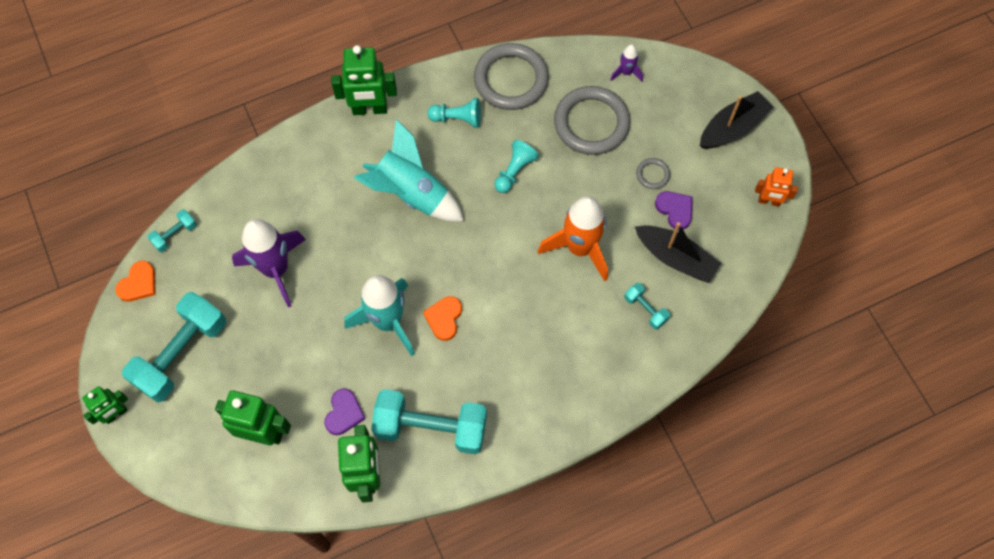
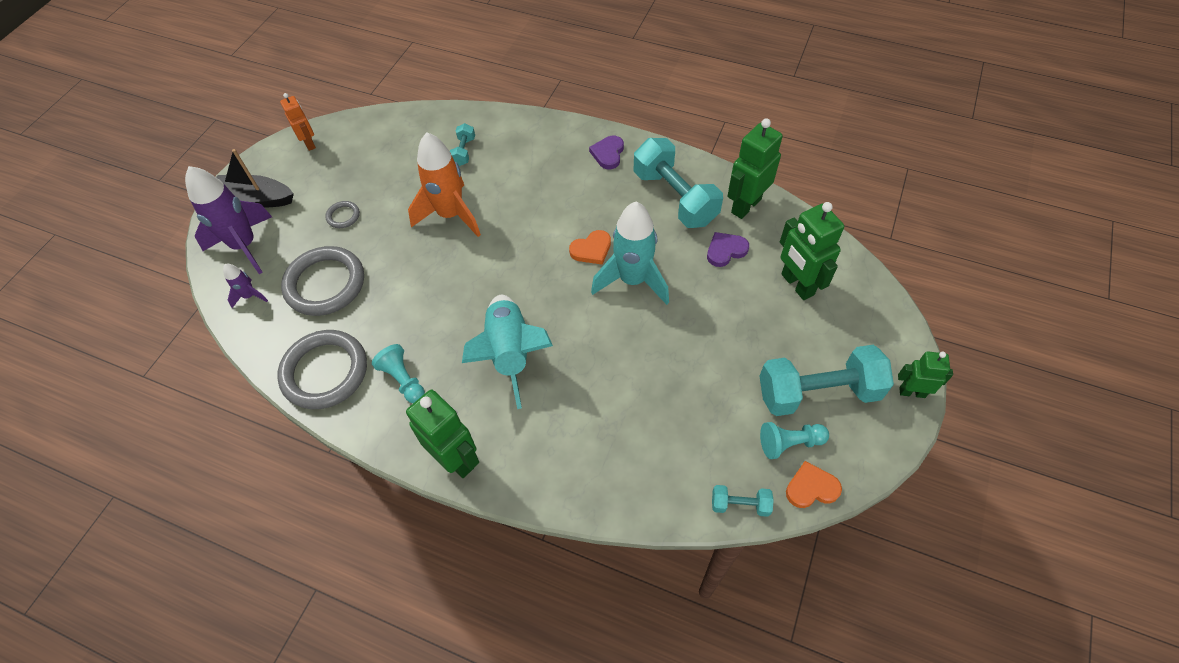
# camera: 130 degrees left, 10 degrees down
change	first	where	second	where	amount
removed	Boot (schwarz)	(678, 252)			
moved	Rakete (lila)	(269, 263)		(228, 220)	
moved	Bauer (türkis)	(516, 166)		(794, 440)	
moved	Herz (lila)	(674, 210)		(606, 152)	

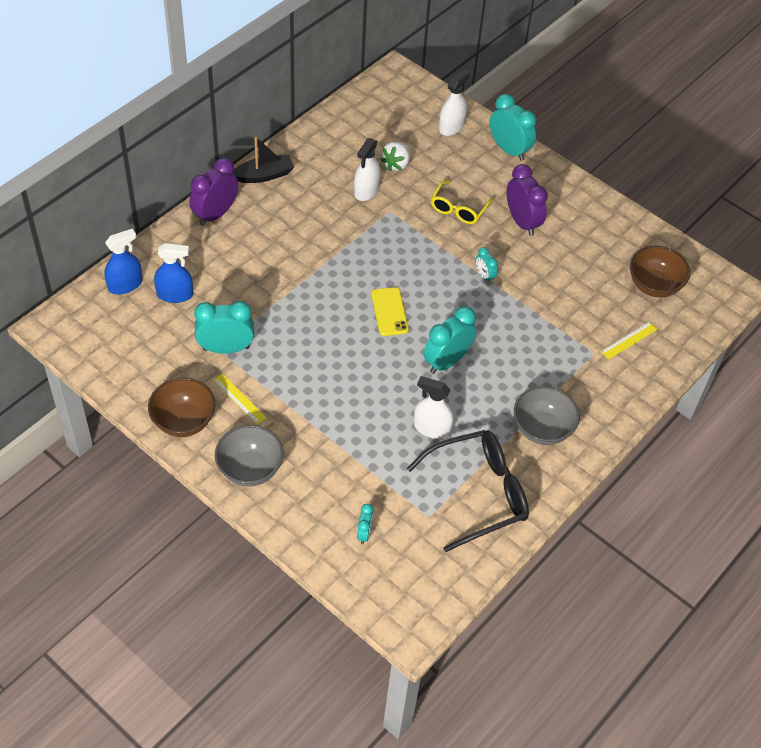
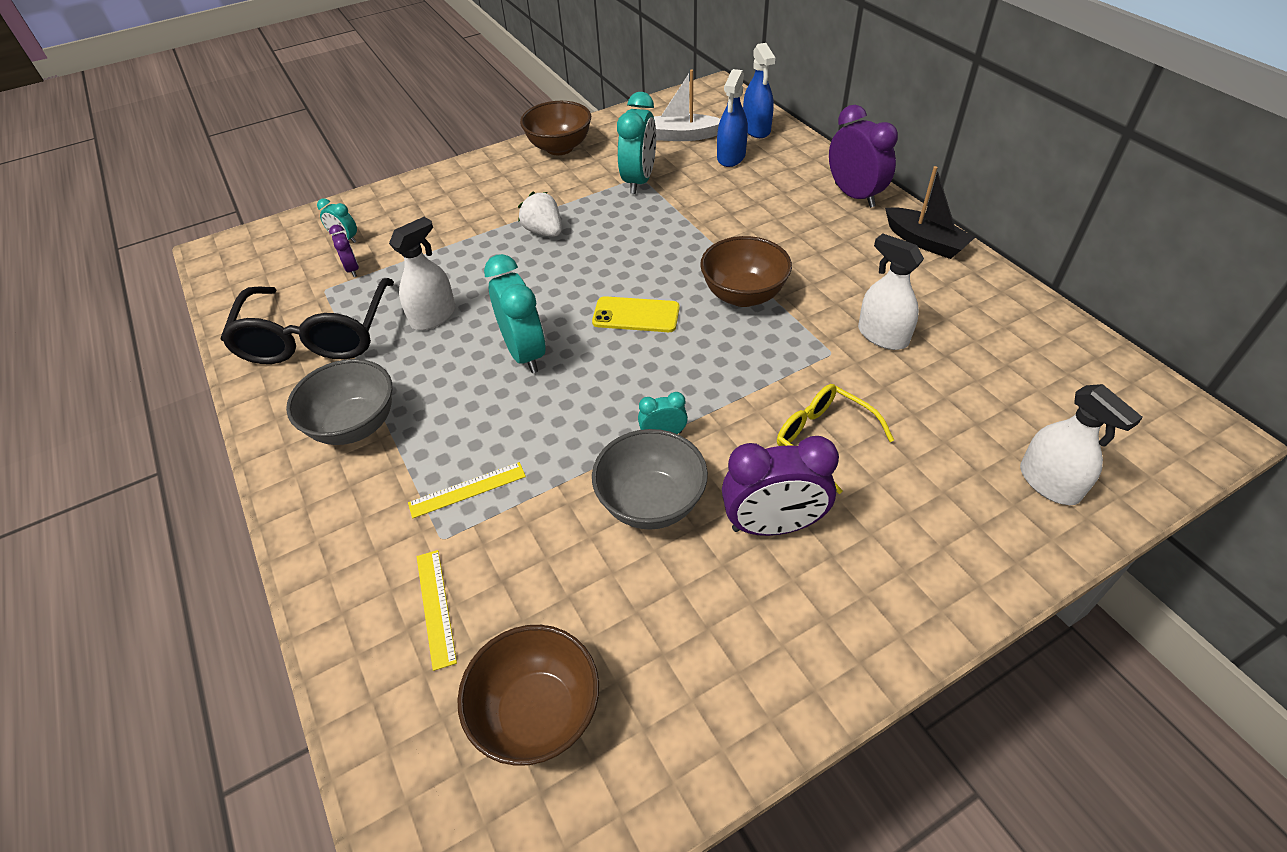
# camera: 115 degrees right, 5 degrees down
change	first	where	second	where	amount
removed	Wecker (türkis)	(513, 127)			
added			Wecker (lila)	(344, 251)	
added			Boot (weiß)	(687, 105)	
added			Schüssel (braun)	(746, 271)	
moved	Lineal (gelb)	(240, 398)		(467, 490)	
moved	Schüssel (grau)	(249, 456)		(650, 479)	
moved	Erdbeere (weiß)	(395, 156)		(540, 214)	
turned	Boot (schwarz)	(263, 160)		(930, 212)	45 degrees counterclockwise

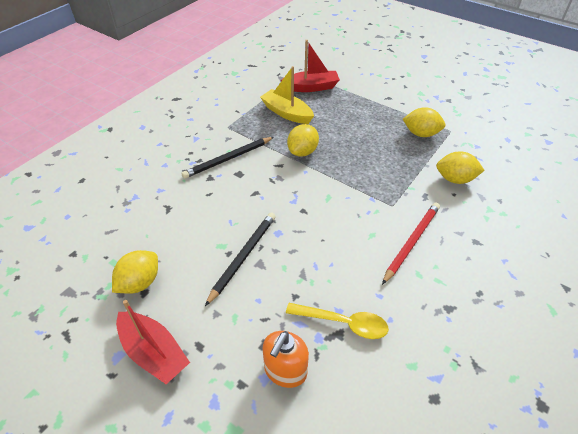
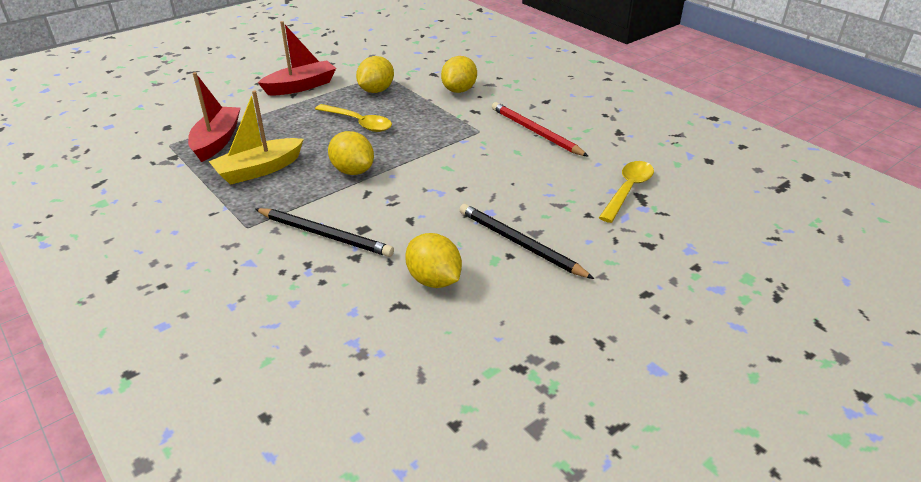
# camera: 75 degrees left, 10 degrees down
change	first	where	second	where	amount
removed	Seifenspender (orange)	(286, 359)			
added			Löffel (gelb)	(353, 118)	
moved	Zitrone (gelb)	(135, 272)		(433, 260)	
moved	Boot (rot)	(153, 342)		(297, 58)	
turned	Bleistift (schwarz)	(227, 158)		(324, 232)	45 degrees counterclockwise

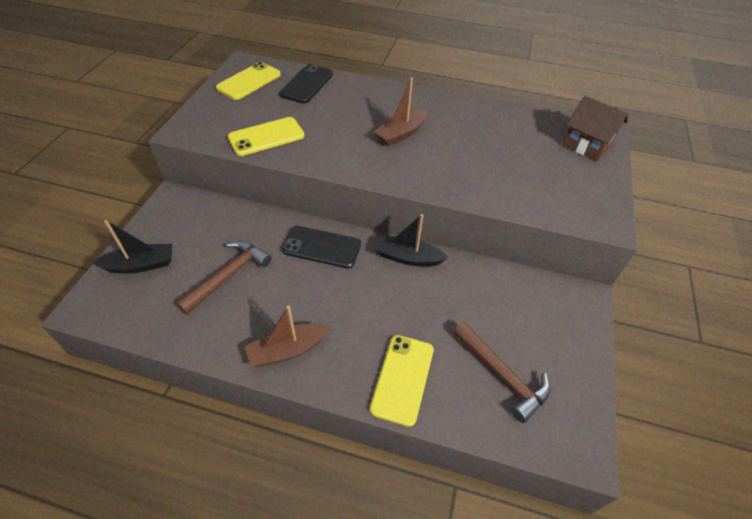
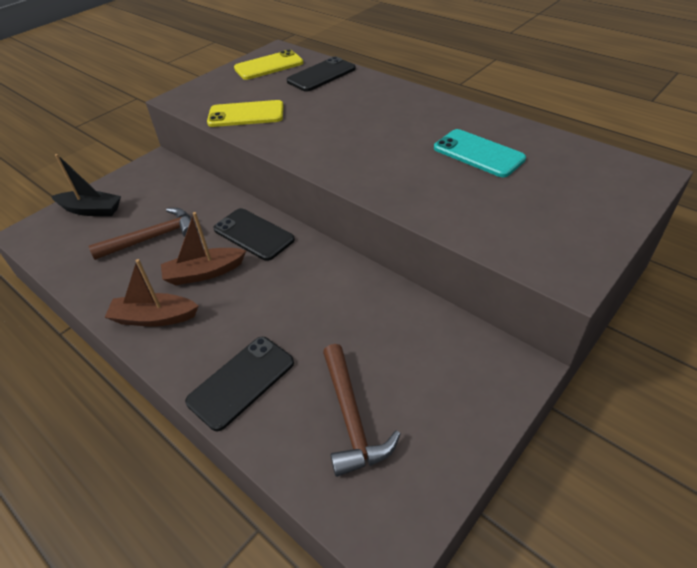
# camera: 30 degrees right, 5 degrees down
change	first	where	second	where	amount
removed	Boot (schwarz)	(411, 240)			
removed	Haus (braun)	(595, 128)			
added			Handy (türkis)	(480, 153)	
moved	Boot (braun)	(400, 111)		(203, 248)	
recoloured	Handy (gelb)	(402, 381)	Handy (schwarz)	(239, 384)	

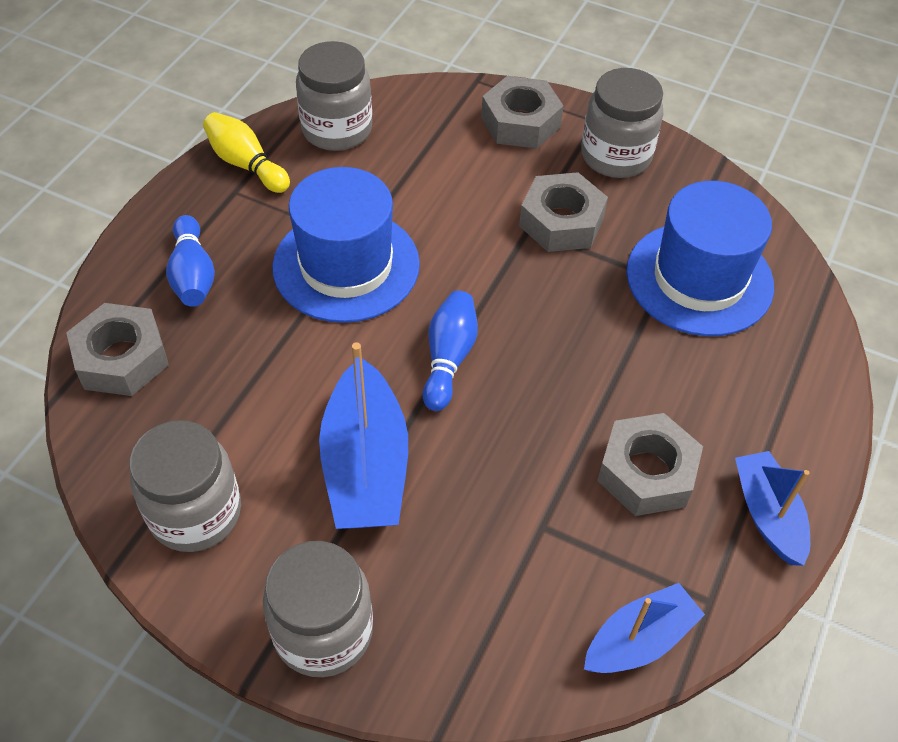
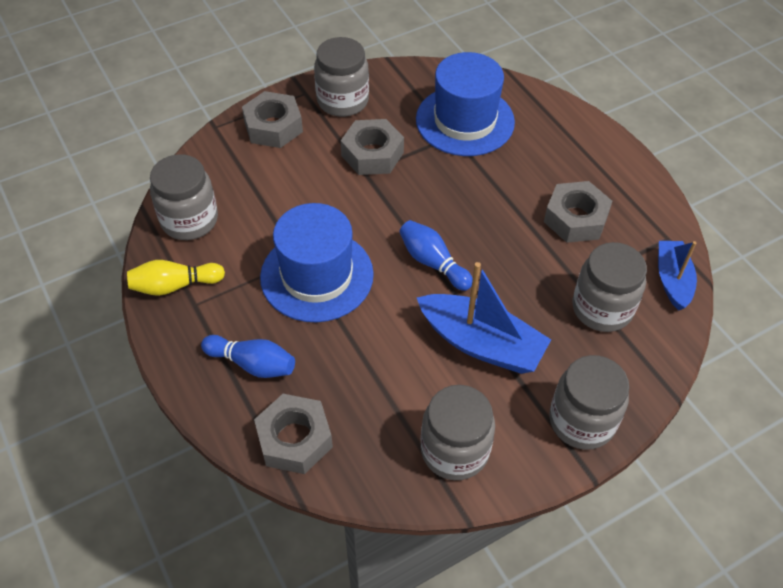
# camera: 55 degrees left, 0 degrees up
change	first	where	second	where	amount
removed	Boot (blau)	(772, 508)			
added			Einmachglas (grau)	(609, 287)	

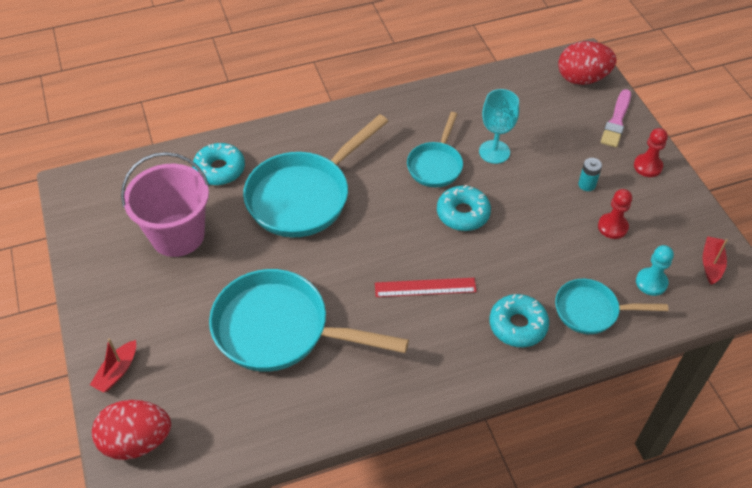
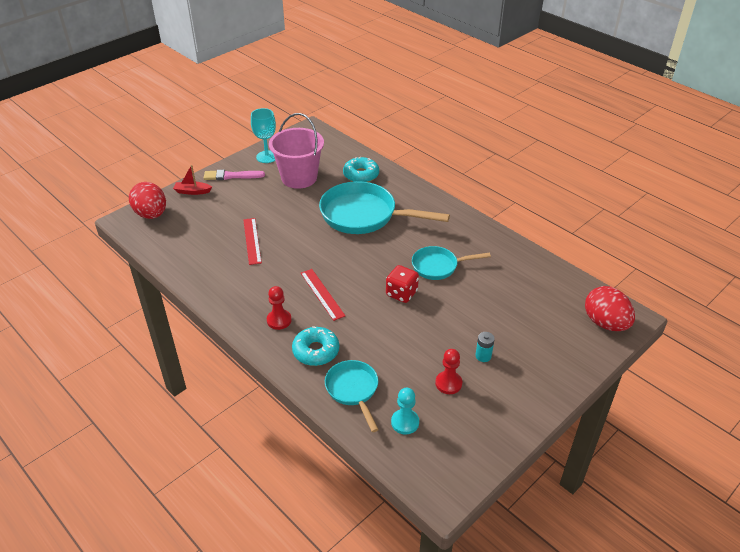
# camera: 65 degrees right, 10 degrees down
change	first	where	second	where	amount
removed	Boot (rot)	(715, 260)			
moved	Kelch (türkis)	(499, 126)		(263, 135)	
moved	Pinsel (rosa)	(616, 118)		(234, 175)	
moved	Bauer (rot)	(651, 152)		(279, 308)	
replaced	Pfanne (türkis)	(309, 320)	Lineal (rot)	(252, 241)	
replaced	Donut (türkis)	(464, 208)	Spielwürfel (rot)	(402, 284)	

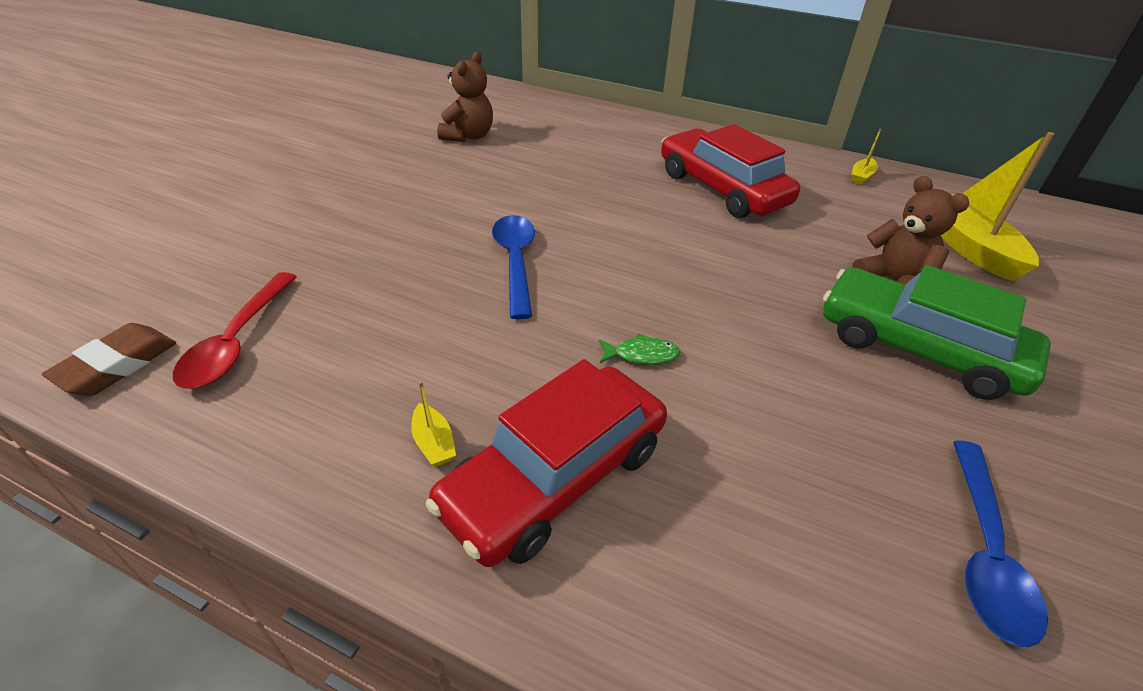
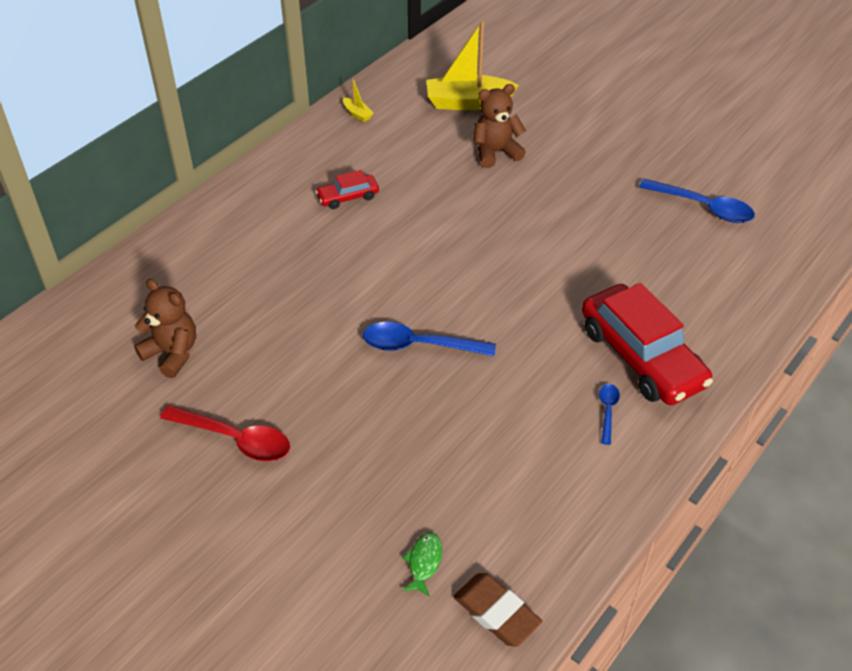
# camera: 75 degrees left, 5 degrees up
change	first	where	second	where	amount
removed	Auto (grün)	(937, 332)			
moved	Löffel (rot)	(235, 330)		(225, 433)	
moved	Fisch (grün)	(640, 349)		(422, 565)	
replaced	Boot (gelb)	(433, 424)	Löffel (blau)	(609, 414)	
resized	Auto (rot)	(730, 171)		(347, 189)	x0.48

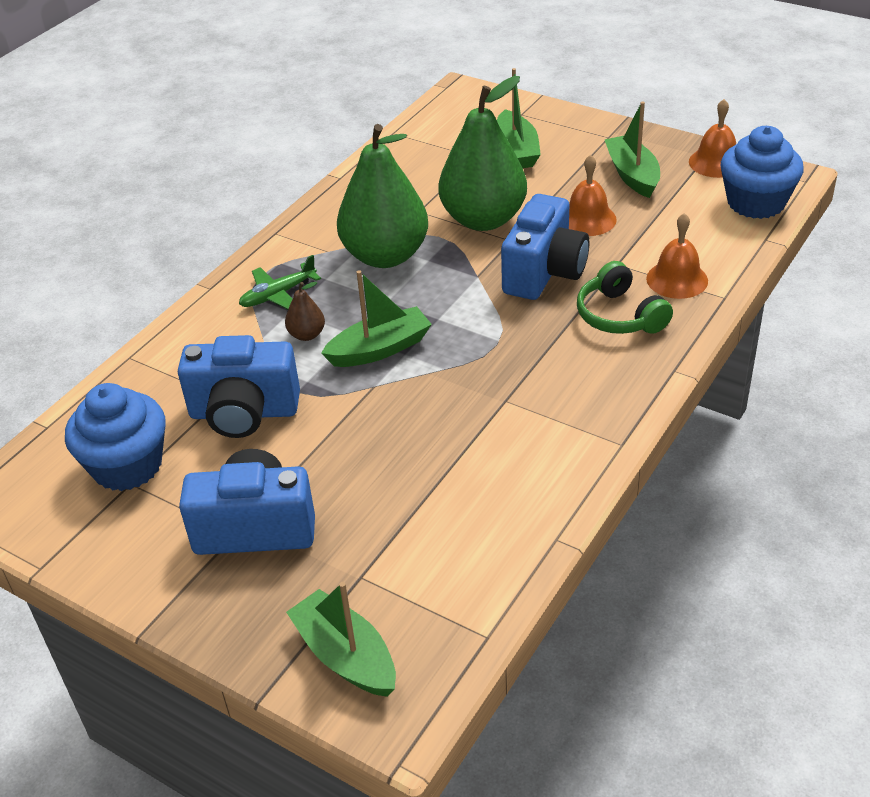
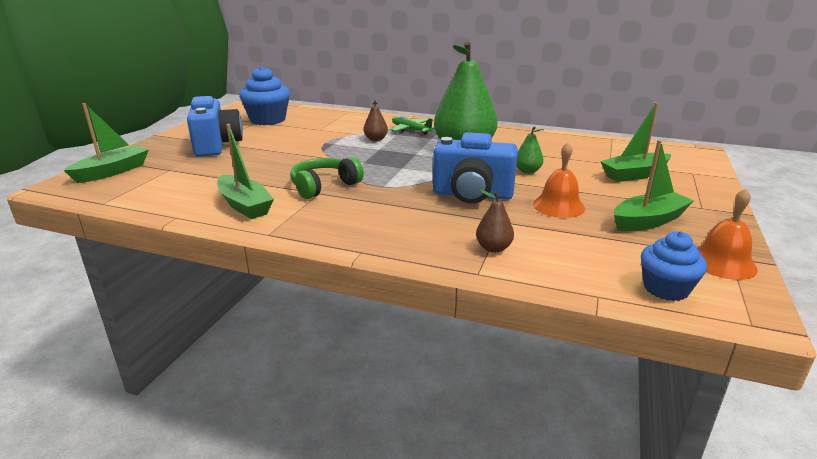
# camera: 75 degrees right, 15 degrees down
change	first	where	second	where	amount
removed	Kamera (blau)	(239, 386)			
moved	Boot (grün)	(376, 318)		(245, 171)	
moved	Kopfhörer (grün)	(625, 297)		(327, 178)	
replaced	Glocke (orange)	(677, 256)	Birne (braun)	(495, 221)	
resized	Birne (grün)	(482, 153)		(529, 150)	x0.41
resized	Muffin (blau)	(762, 172)		(674, 266)	x0.64

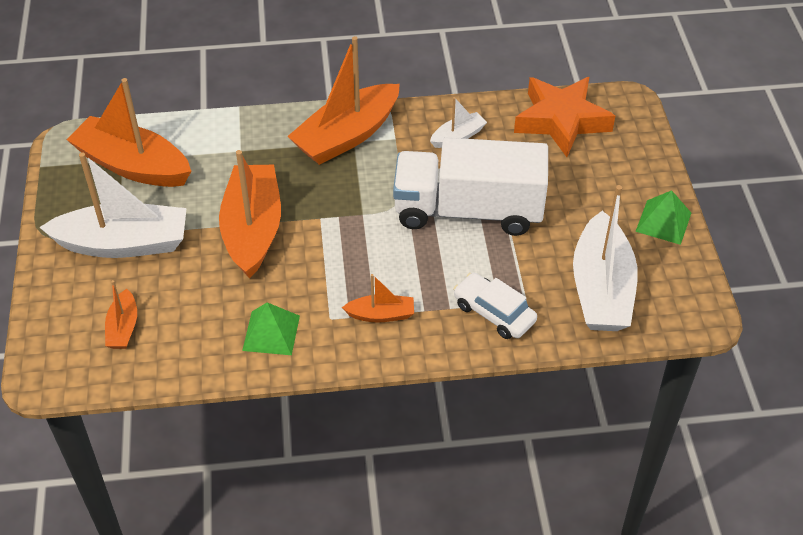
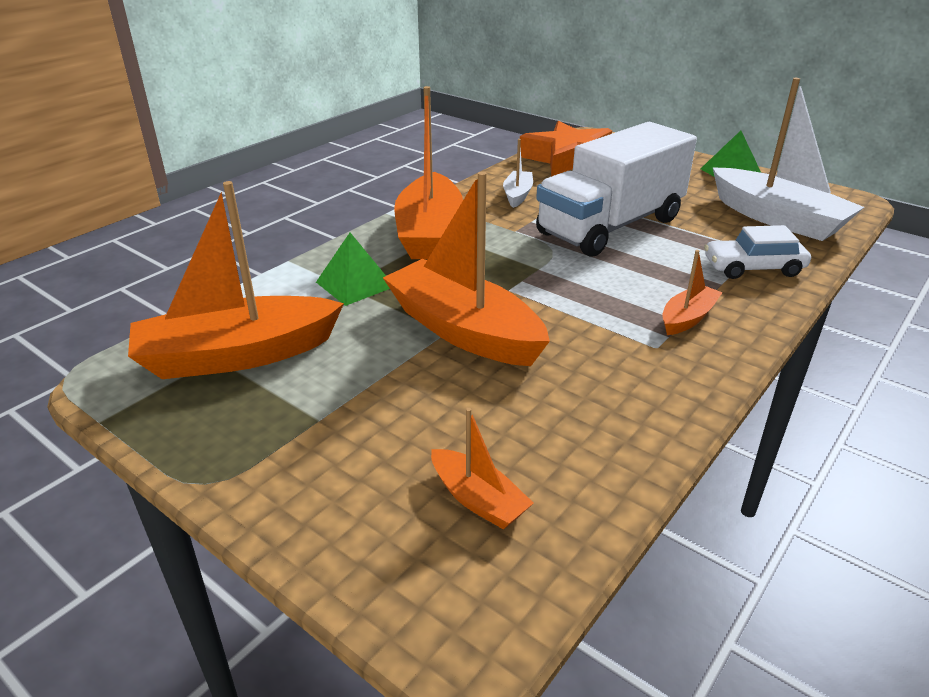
# camera: 45 degrees left, 15 degrees down
change	first	where	second	where	amount
removed	Boot (weiß)	(113, 205)			
moved	Pyramide (grün)	(271, 328)		(353, 269)	

